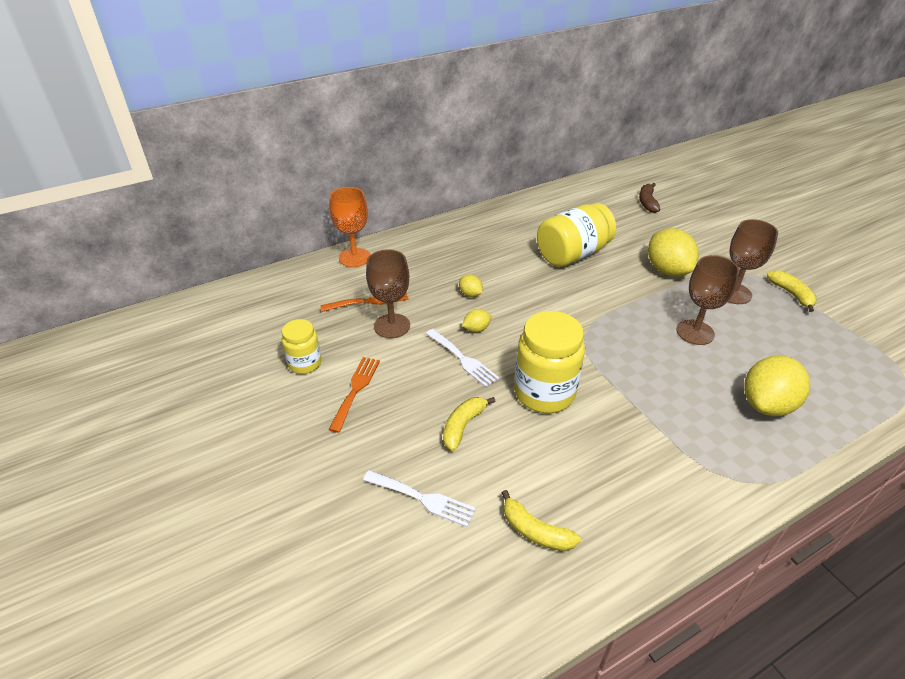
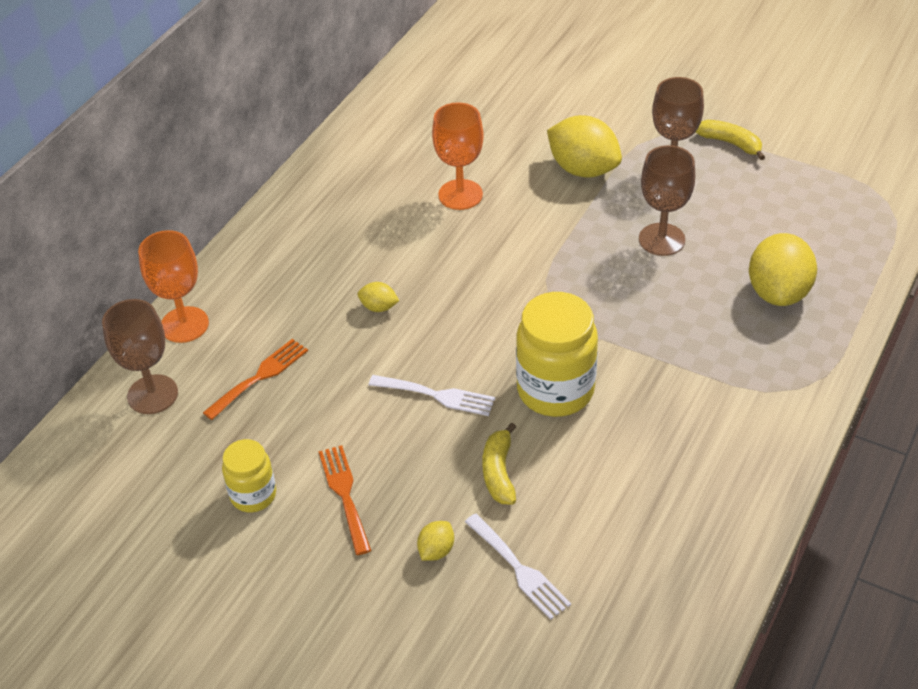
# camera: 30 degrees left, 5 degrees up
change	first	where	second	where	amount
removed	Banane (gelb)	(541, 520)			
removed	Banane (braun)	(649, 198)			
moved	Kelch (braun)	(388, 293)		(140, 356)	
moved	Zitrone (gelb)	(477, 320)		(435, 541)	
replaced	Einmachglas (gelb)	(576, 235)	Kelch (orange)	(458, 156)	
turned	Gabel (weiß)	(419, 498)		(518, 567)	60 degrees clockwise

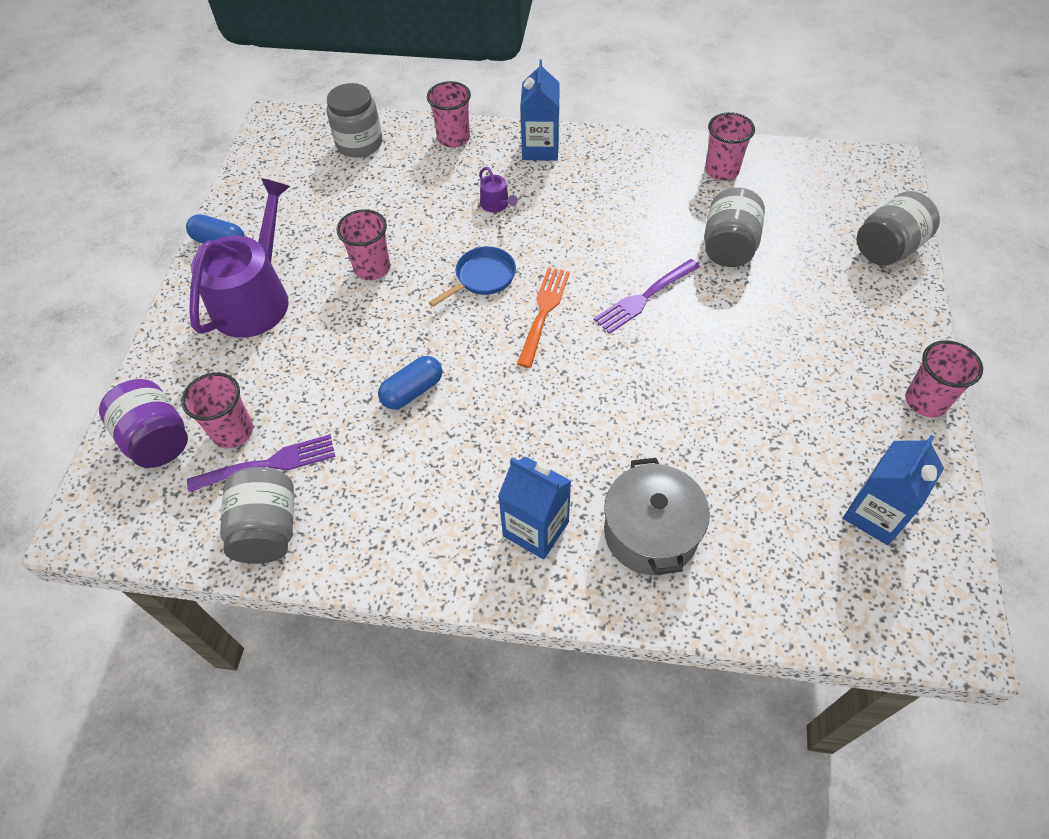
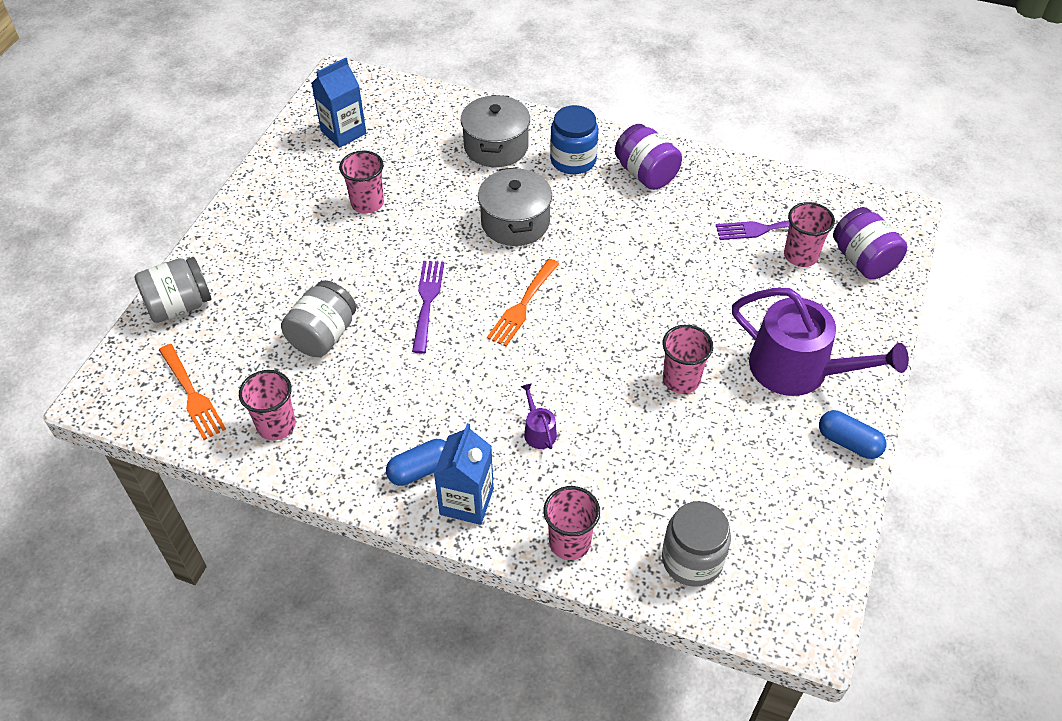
# camera: 170 degrees left, 5 degrees down
change	first	where	second	where	amount
removed	Einmachglas (grau)	(257, 515)			
removed	Pfanne (blau)	(472, 276)			
added			Gabel (orange)	(192, 392)	
added			Kochtopf (grau)	(515, 206)	
added			Einmachglas (lila)	(648, 157)	
moved	Kapsel (blau)	(410, 382)		(416, 462)	
moved	Becher (rosa)	(944, 378)		(361, 182)	
replaced	Getränkekarton (blau)	(534, 508)	Einmachglas (blau)	(574, 139)	
turned	Gießkanne (lila)	(239, 258)		(820, 342)	90 degrees counterclockwise
turned	Gabel (lila)	(647, 296)		(428, 307)	60 degrees counterclockwise

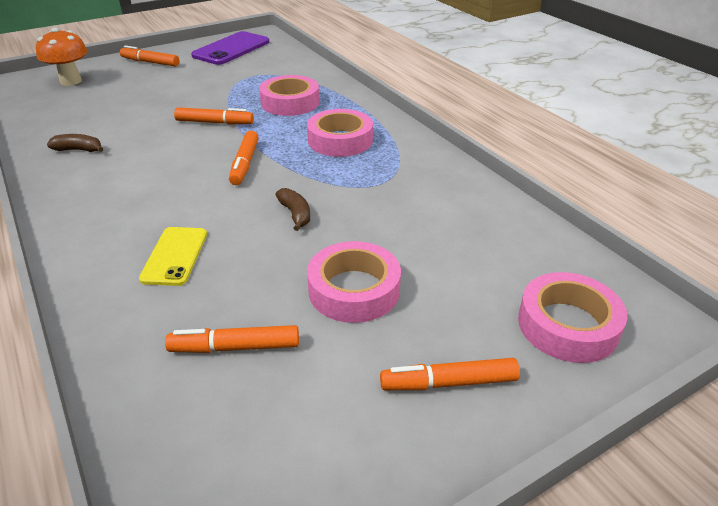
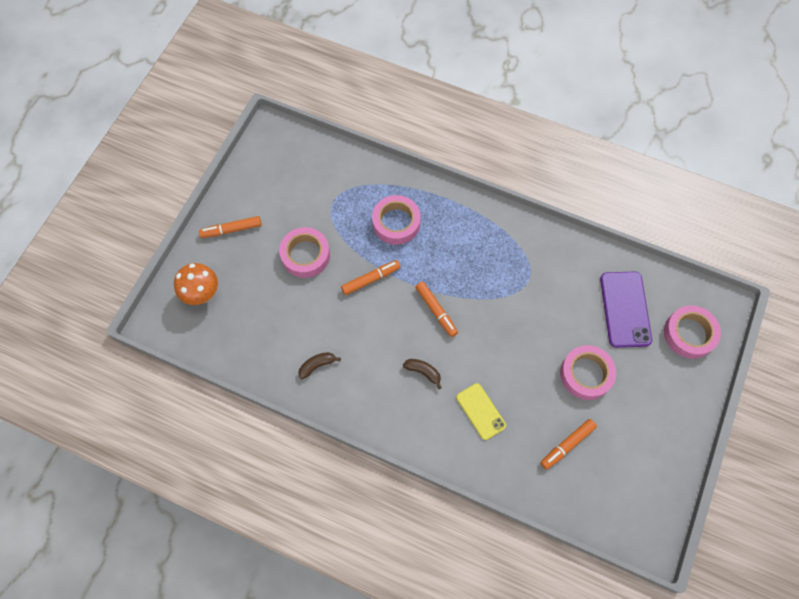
# camera: 35 degrees left, 30 degrees up
change	first	where	second	where	amount
removed	Filzstift (orange)	(450, 374)			
moved	Handy (lila)	(230, 48)		(626, 310)	
moved	Banane (braun)	(292, 209)		(422, 374)	
moved	Klebeband (rosa)	(340, 133)		(304, 252)	

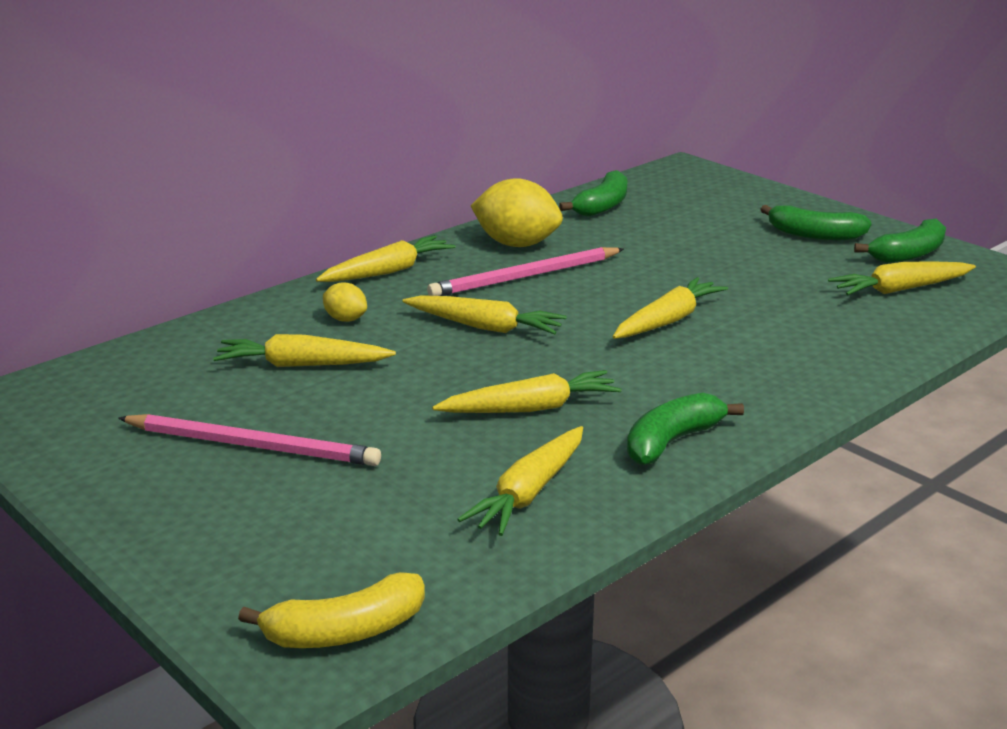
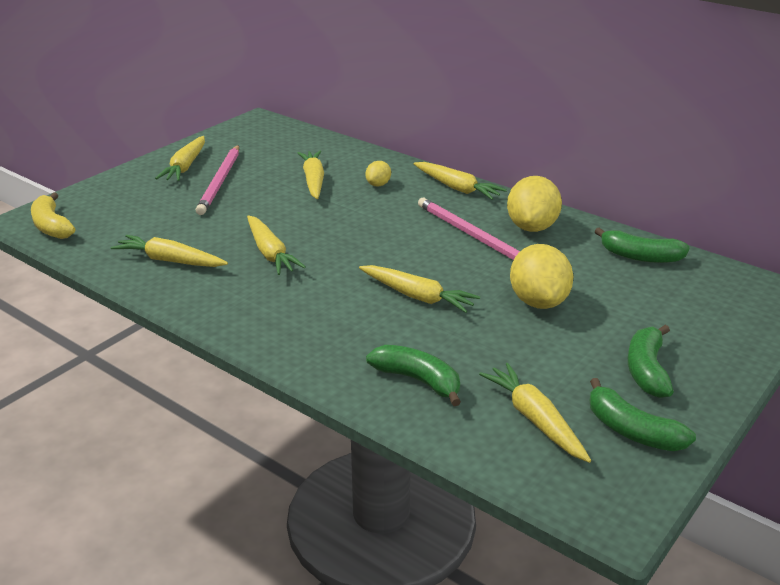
# camera: 80 degrees right, 5 degrees up
change	first	where	second	where	amount
added			Zitrone (gelb)	(541, 276)	
moved	Karotte (gelb)	(484, 315)		(180, 158)	
moved	Banane (grün)	(685, 429)		(413, 375)	

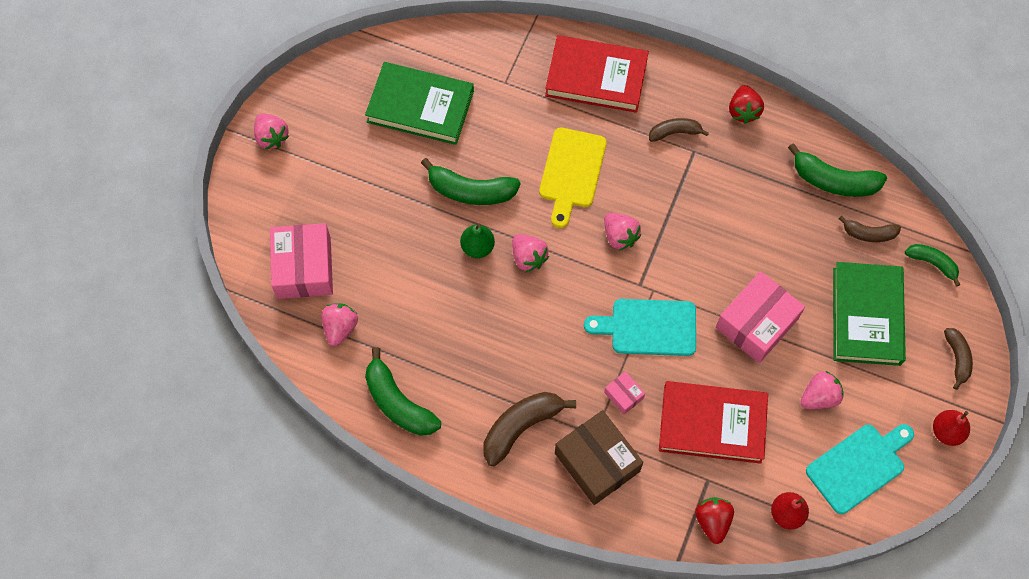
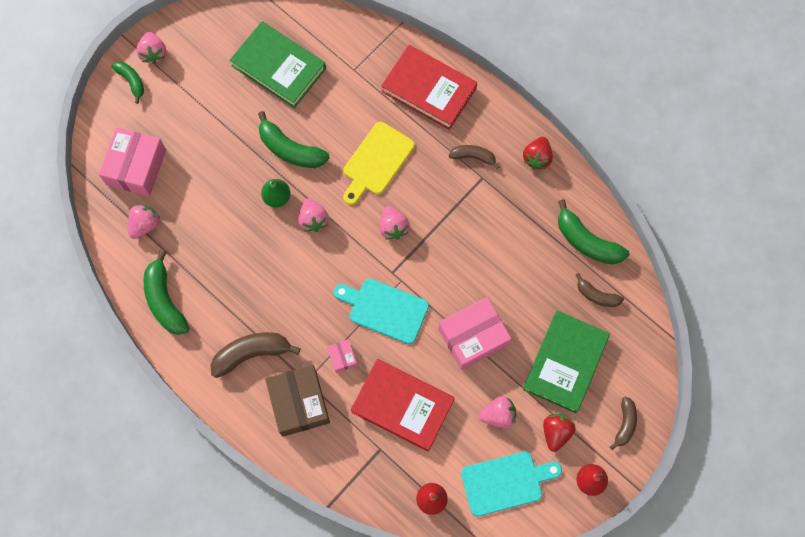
# camera: 20 degrees right, 5 degrees up
change	first	where	second	where	amount
moved	Erdbeere (rot)	(714, 520)		(559, 433)	
moved	Banane (grün)	(933, 265)		(128, 83)	

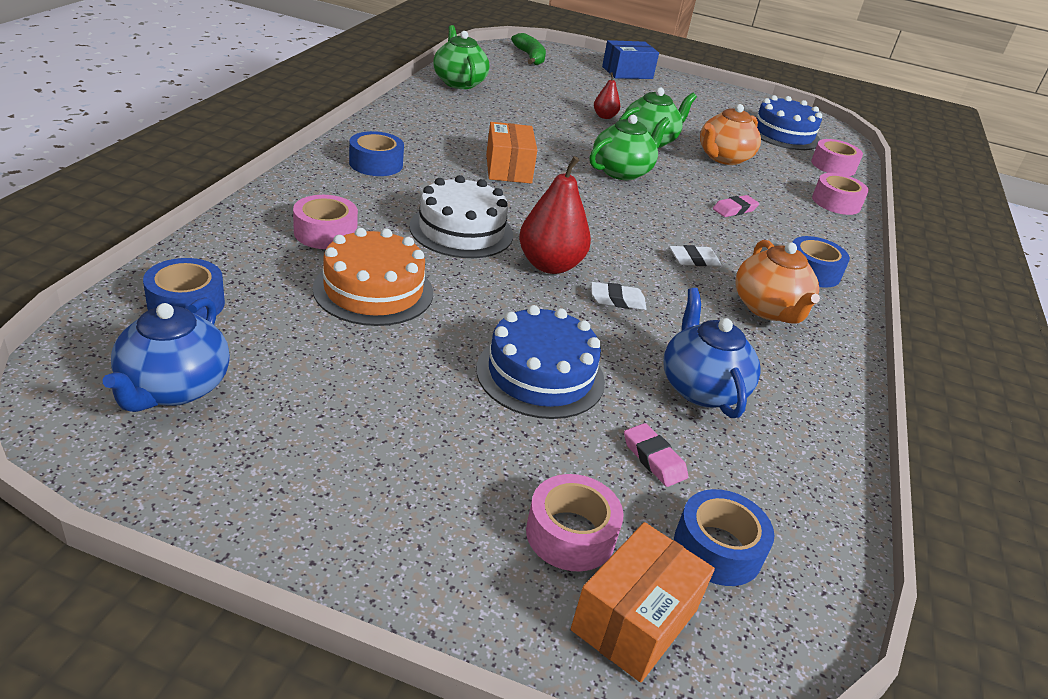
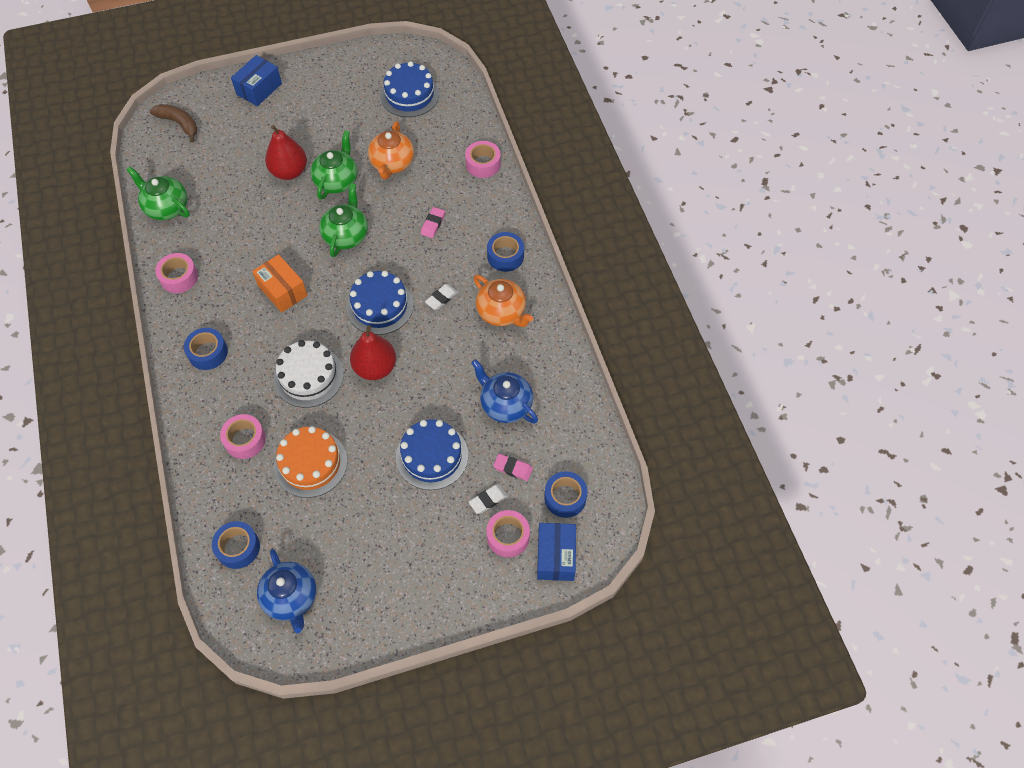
# camera: 30 degrees left, 25 degrees up
change	first	where	second	where	amount
added			Kuchen (blau)	(380, 303)	
moved	Radiergummi (weiß)	(618, 296)		(488, 499)	
moved	Klebeband (rosa)	(837, 157)		(176, 273)	
recoloured	Banane (grün)	(528, 49)	Banane (braun)	(174, 123)	
recoloured	Schachtel (orange)	(643, 602)	Schachtel (blau)	(556, 552)	
resized	Birne (rot)	(607, 95)		(286, 152)	x1.87

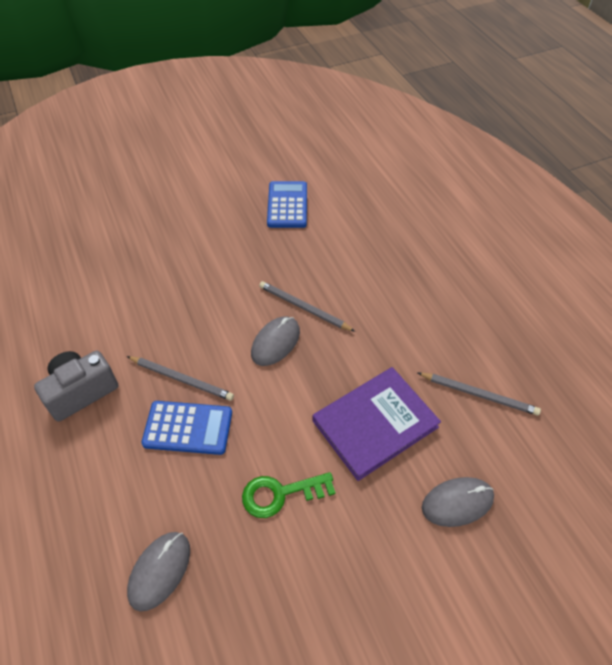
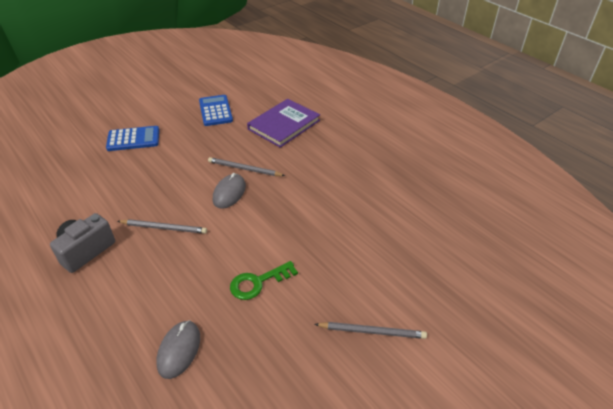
# camera: 15 degrees left, 10 degrees down
change	first	where	second	where	amount
removed	Computermaus (grau)	(458, 502)			
moved	Taschenrechner (blau)	(186, 428)		(132, 138)	
moved	Buch (lila)	(377, 424)		(283, 123)	
moved	Bleistift (grau)	(479, 394)		(371, 330)	

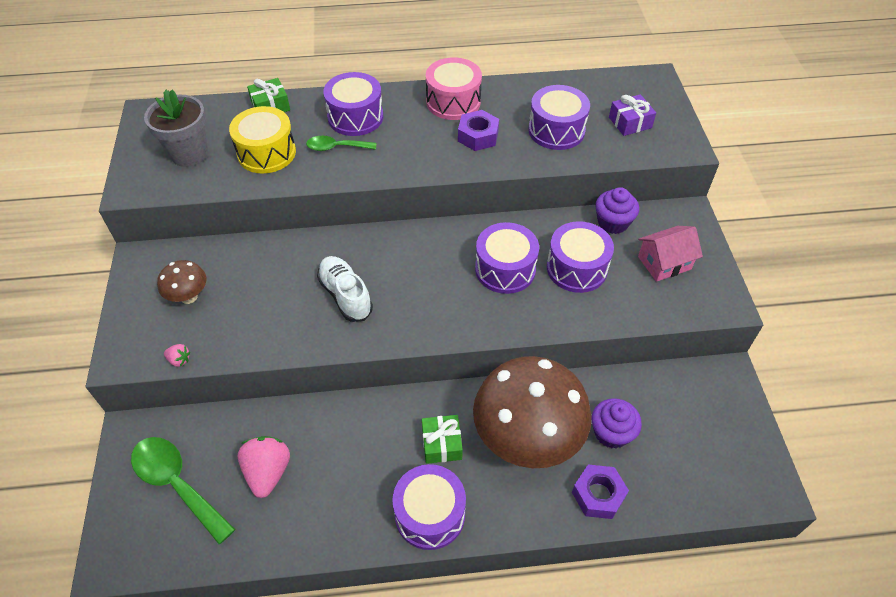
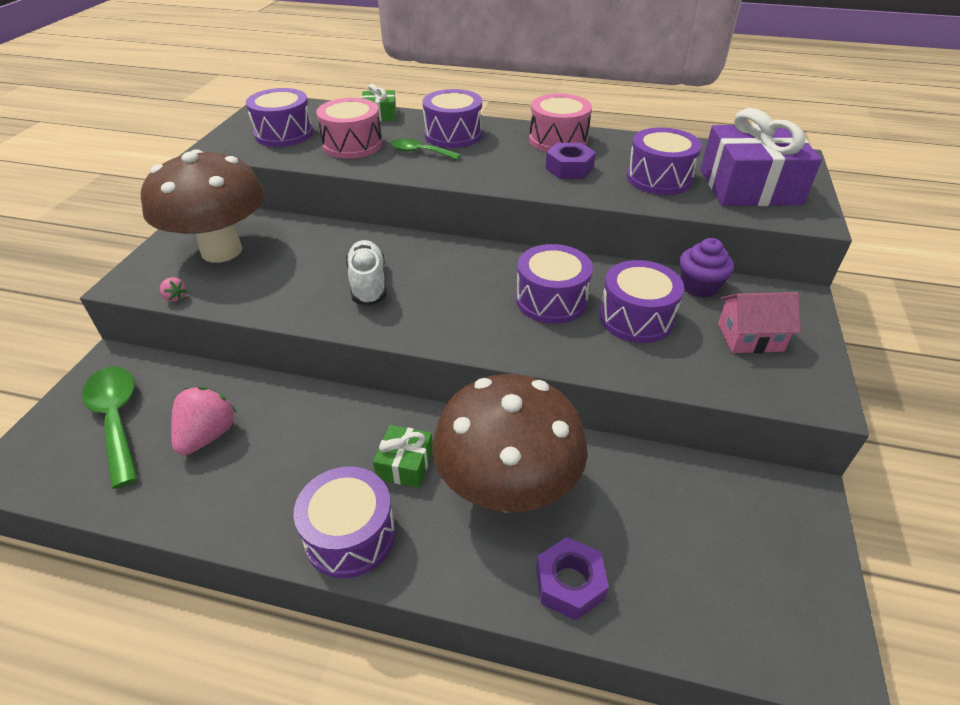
# camera: 20 degrees right, 10 degrees down
change	first	where	second	where	amount
removed	Muffin (lila)	(617, 423)			
replaced	Blumentopf (grau)	(176, 128)	Trommel (lila)	(279, 117)	
recoloured	Trommel (gelb)	(262, 139)	Trommel (rosa)	(349, 128)	
resized	Pilz (braun)	(182, 282)		(203, 206)	x2.25
resized	Geschenk (lila)	(632, 115)		(761, 157)	x2.09

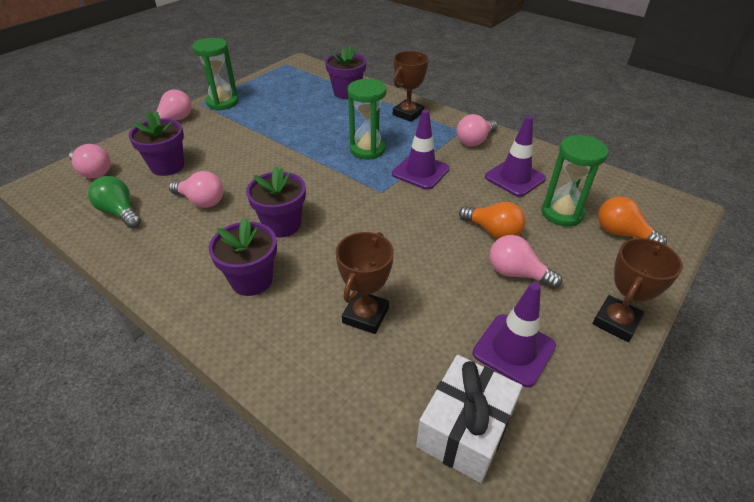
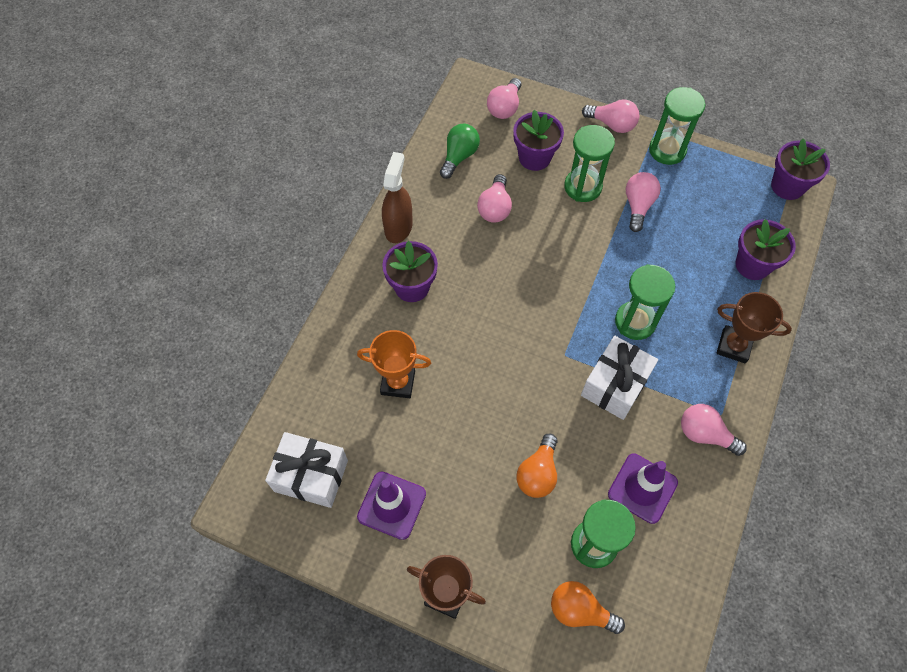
# camera: 75 degrees right, 20 degrees up
change	first	where	second	where	amount
added			Sprühflasche (braun)	(397, 197)	
added			Sanduhr (grün)	(589, 163)	
moved	Blumentopf (lila)	(276, 201)		(800, 169)	
moved	Glühbirne (rosa)	(525, 262)		(643, 202)	
replaced	Leitkegel (lila)	(421, 150)	Geschenk (weiß)	(619, 378)	
recoloured	Pokal (braun)	(364, 283)	Pokal (orange)	(394, 364)	
turned	Glühbirne (orange)	(632, 220)		(588, 607)	90 degrees counterclockwise

